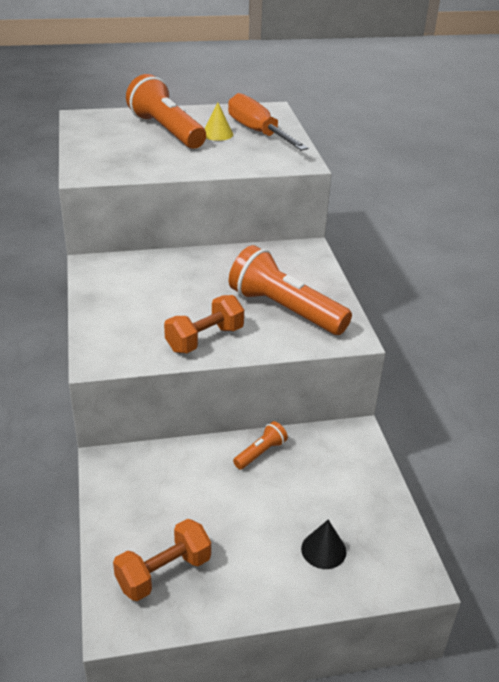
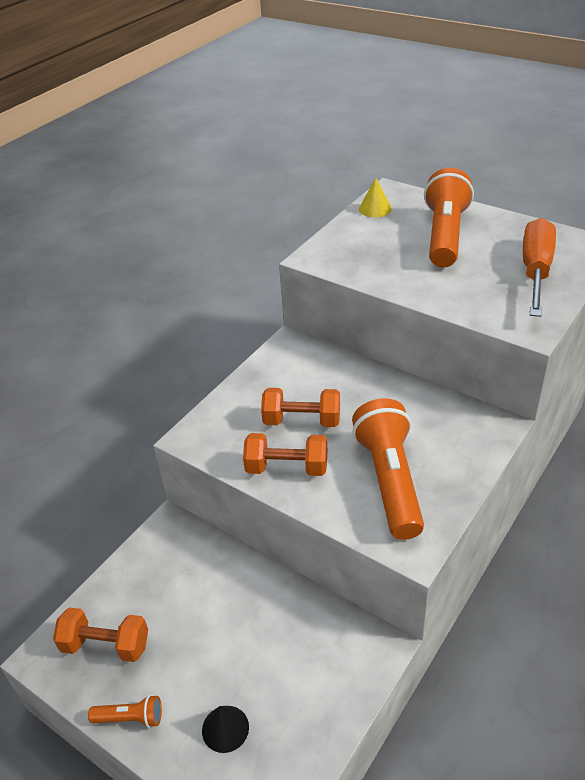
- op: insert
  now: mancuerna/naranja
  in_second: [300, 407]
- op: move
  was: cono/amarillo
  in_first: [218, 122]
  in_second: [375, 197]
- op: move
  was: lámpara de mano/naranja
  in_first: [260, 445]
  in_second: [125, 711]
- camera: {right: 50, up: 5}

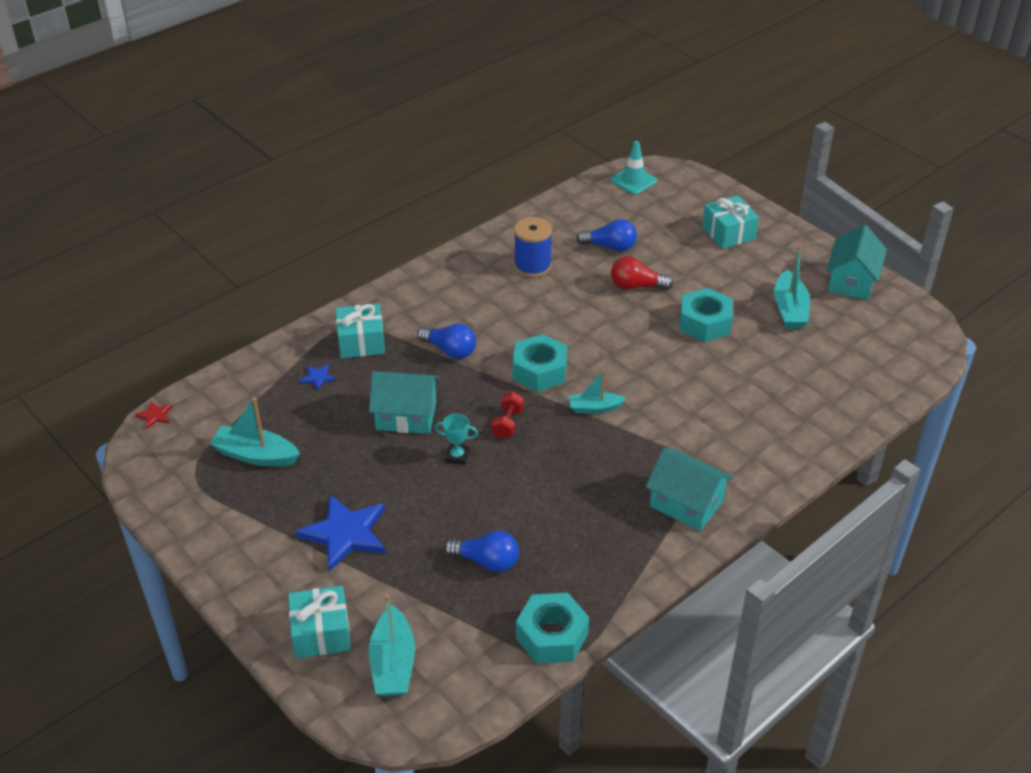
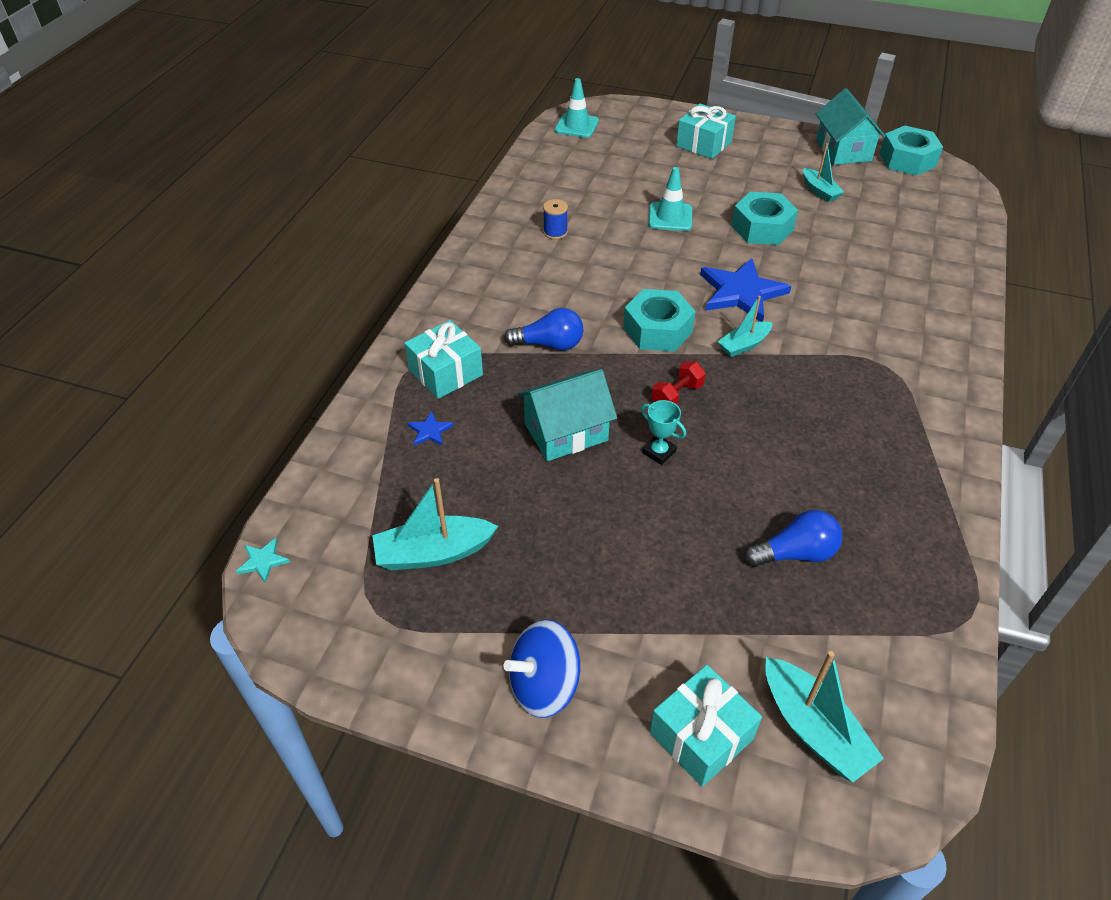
- op: delete
  was: bombilla/azul
  in_first: [606, 235]
- op: delete
  was: casa/turquesa
  in_first: [689, 489]
- op: insert
  now: peonza/azul
  in_second: [542, 668]
- op: move
  was: estrella/azul
  in_first: [340, 533]
  in_second: [746, 290]
- op: move
  was: tuerca/turquesa
  in_first: [552, 628]
  in_second: [911, 151]
- op: replace
  was: bombilla/rojo
  now: cono de tráfico/turquesa
  in_first: [642, 273]
  in_second: [670, 199]
- op: recolor
  was: estrella/rojo
  now: estrella/turquesa
  in_first: [153, 415]
  in_second: [263, 560]
- op: rotate
  was: trofeo/turquesa
  in_first: [456, 439]
  in_second: [663, 432]
  clockwise: 60
- op: rotate
  was: mancuerna/rojo
  in_first: [508, 415]
  in_second: [679, 383]
  clockwise: 60
- op: resize
  was: carrete/azul
  in_first: [533, 247]
  in_second: [555, 219]
  ratio: 0.58
- op: resize
  was: barco/turquesa
  in_first: [792, 287]
  in_second: [823, 172]
  ratio: 0.64
- camera: {right: -30, up: 5}

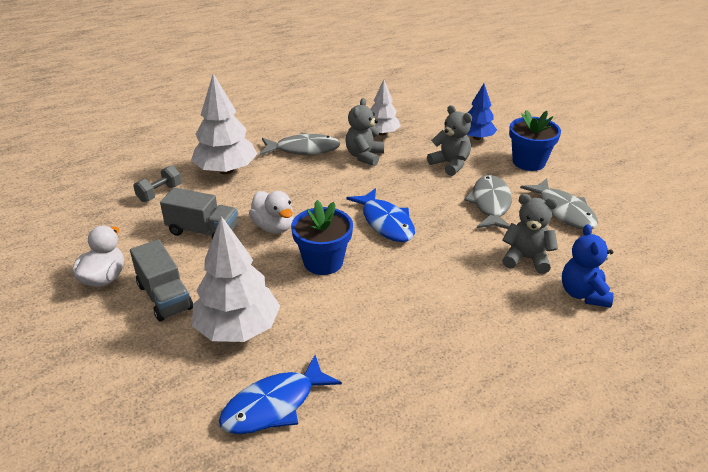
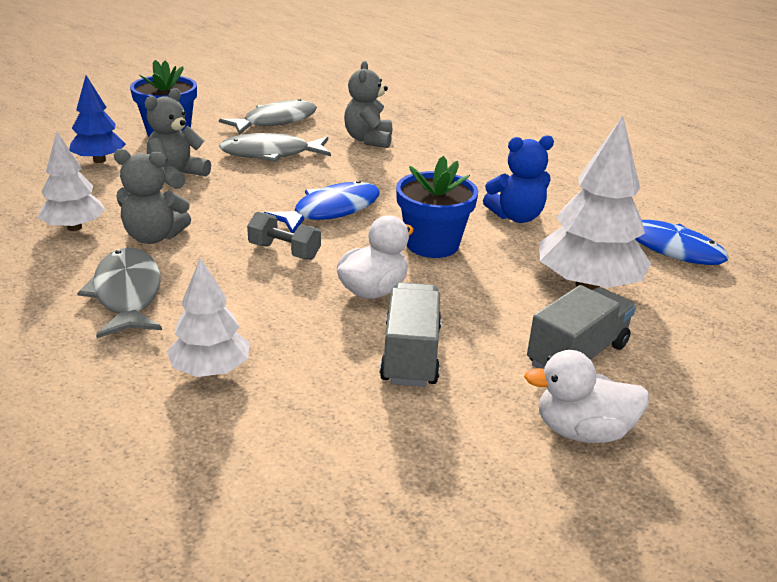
- op: move
  was: mancuerna/gris
  in_first: [157, 184]
  in_second: [284, 236]
- op: move
  was: osito/azul
  in_first: [588, 266]
  in_second: [518, 179]
- op: resize
  was: árbol/blanco
  in_first: [224, 124]
  in_second: [208, 317]
  ratio: 0.61
- camera: {right: -105, up: -5}

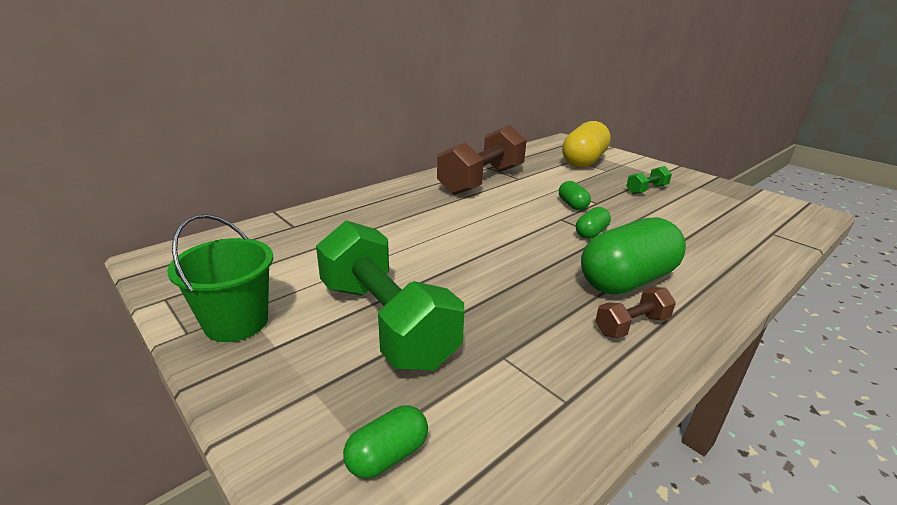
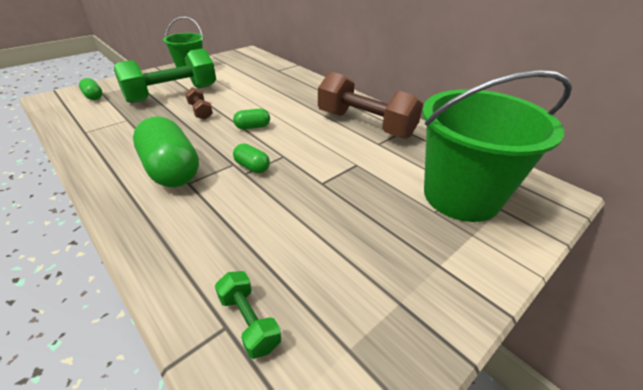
- op: move
  was: cápsula/verde
  in_first: [575, 195]
  in_second: [251, 119]
- op: move
  was: mancuerna/marrón
  in_first: [635, 312]
  in_second: [199, 103]
- op: move
  was: mancuerna/verde
  in_first: [649, 180]
  in_second: [248, 315]
- op: replace
  was: cápsula/amarillo
  now: balde/verde
  in_first: [586, 144]
  in_second: [497, 146]
- camera: {right: 90, up: 10}

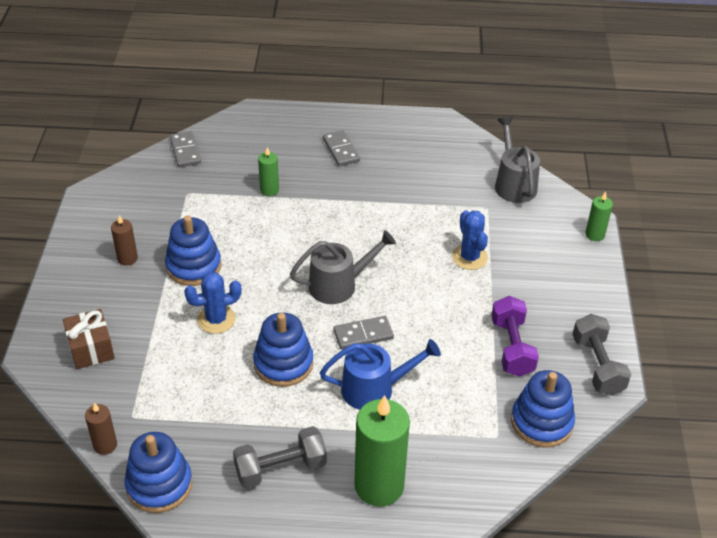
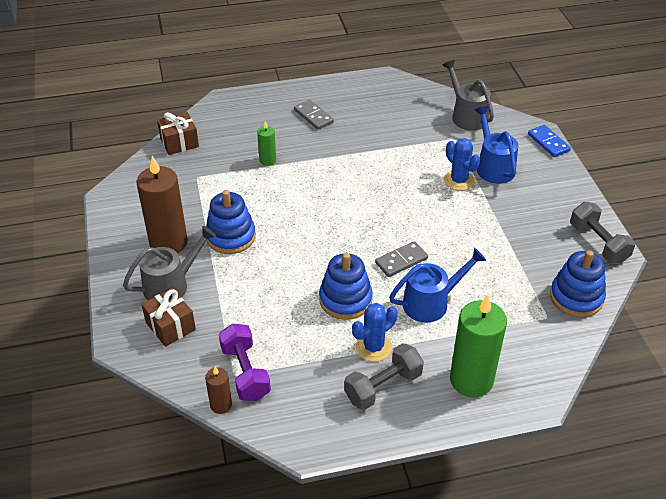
- op: delete
  was: juguete apilable/azul
  in_first: [158, 472]
- op: insert
  now: regadera/azul
  in_second: [496, 145]
- op: move
  was: cactus/azul
  in_first: [213, 303]
  in_second: [375, 332]
- op: move
  was: regadera/gris
  in_first: [343, 267]
  in_second: [169, 263]
- op: move
  was: mancuerna/morado
  in_first: [515, 336]
  in_second: [245, 362]
- op: replace
  was: ficha de dominó/gris
  now: regalo/marrón
  in_first: [185, 149]
  in_second: [178, 133]
- op: replace
  was: vela/verde
  now: ficha de dominó/azul
  in_first: [599, 216]
  in_second: [549, 141]
- op: resize
  was: vela/marrón
  in_first: [124, 240]
  in_second: [162, 204]
  ratio: 2.05
- camera: {right: -15, up: 0}

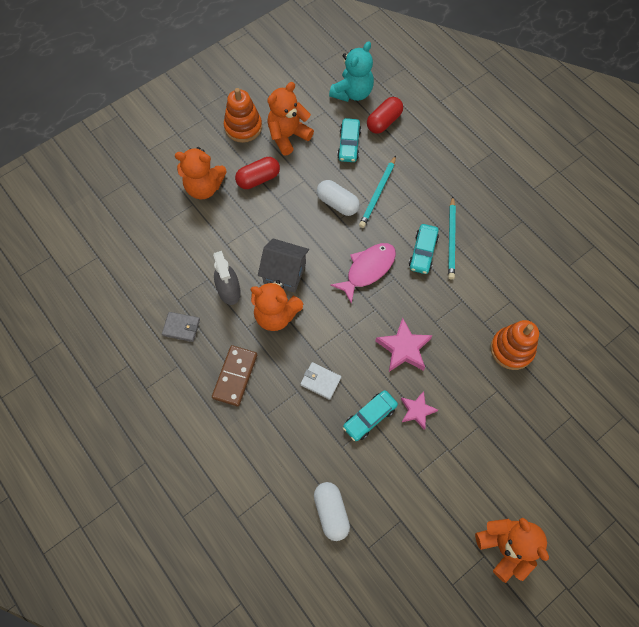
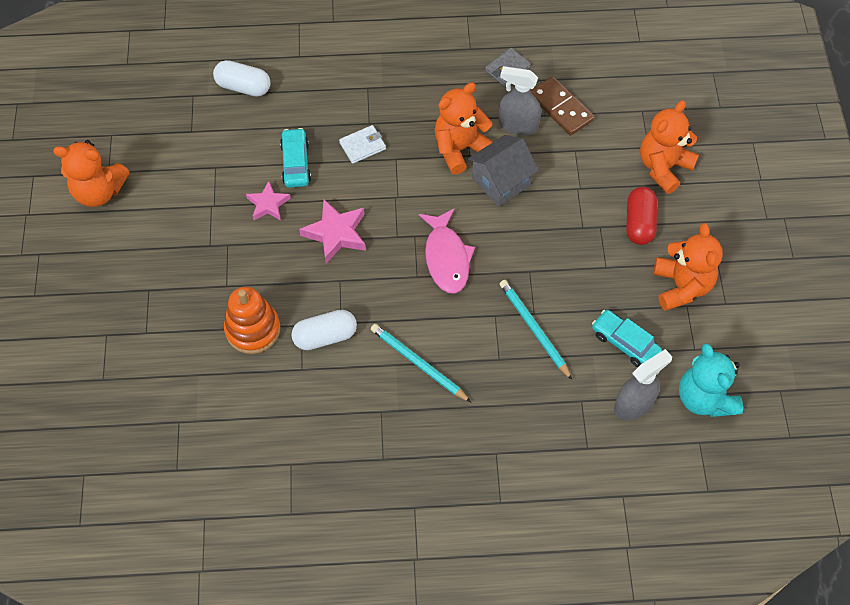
- op: delete
  was: juguete apilable/naranja
  in_first: [243, 115]
- op: delete
  was: coche/turquesa
  in_first: [424, 249]
- op: move
  was: ficha de dominó/marrón
  in_first: [234, 375]
  in_second: [562, 106]
- op: move
  was: cápsula/blanco
  in_first: [338, 198]
  in_second: [324, 330]
- op: replace
  was: cápsula/rojo
  now: pulverizador/gris
  in_first: [385, 115]
  in_second: [643, 384]
- camera: {right: 125, up: -5}

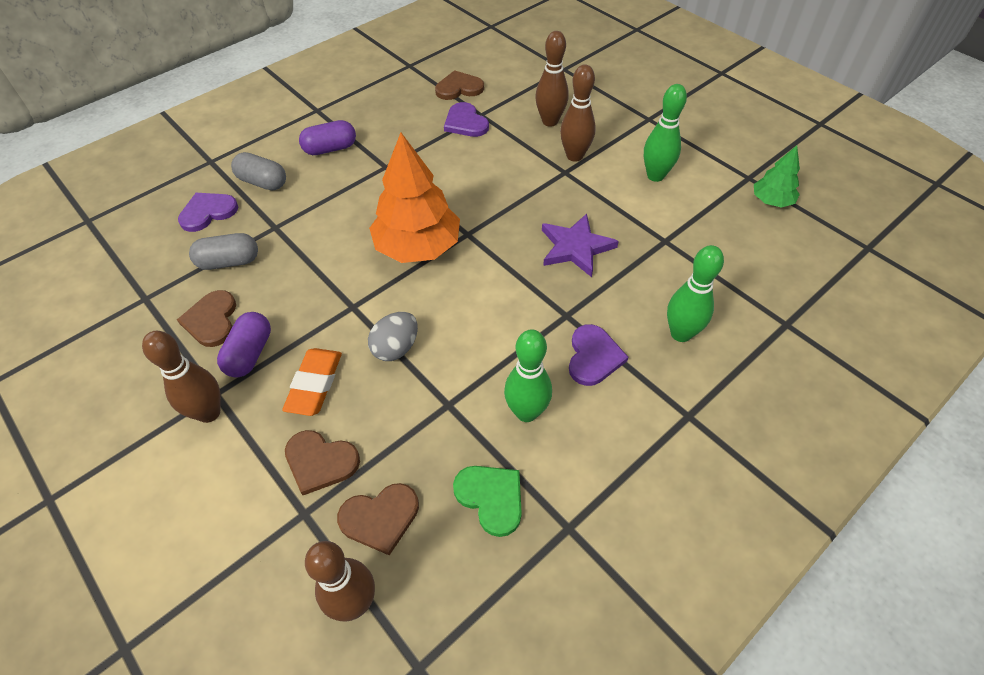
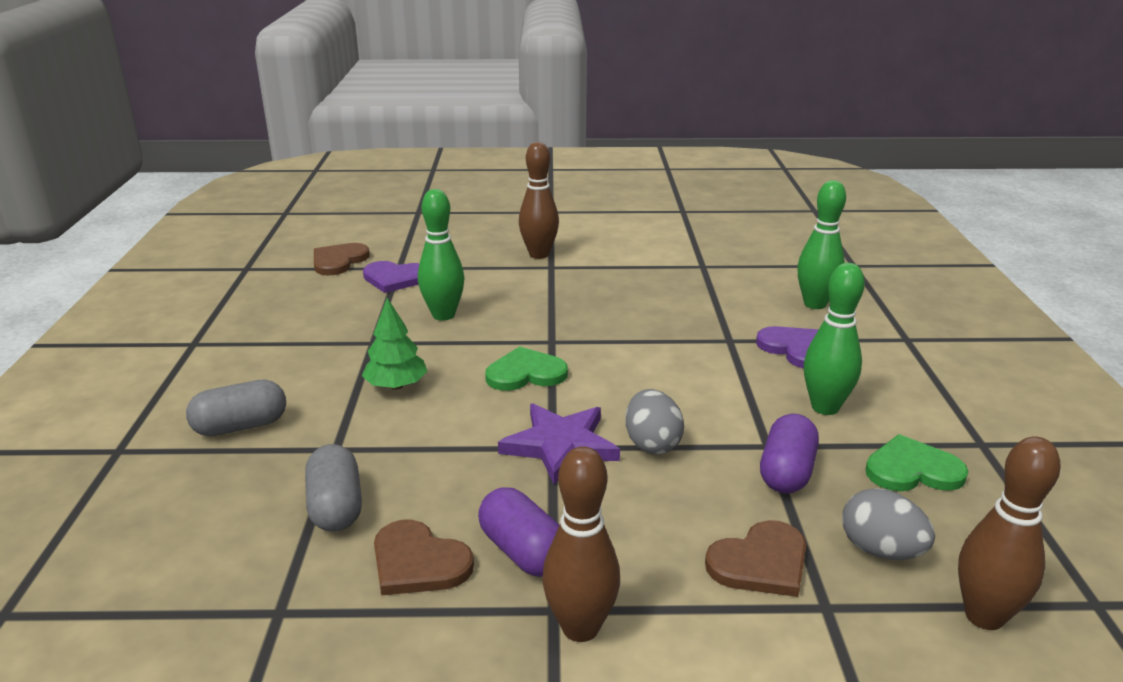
- op: delete
  was: corazón/morado
  in_first: [208, 212]
- op: delete
  was: goma de borrar/naranja
  in_first: [312, 382]
- op: delete
  was: bolo/marrón
  in_first: [552, 79]
- op: move
  was: cápsula/morado
  in_first: [327, 137]
  in_second: [789, 454]
- op: move
  was: estrella/morado
  in_first: [580, 245]
  in_second: [559, 444]
- op: move
  was: bolo/verde
  in_first: [665, 133]
  in_second: [441, 255]
- op: move
  was: árbol/verde
  in_first: [777, 176]
  in_second: [394, 344]
- op: replace
  was: corazón/marrón
  now: huevo/gris
  in_first: [378, 519]
  in_second: [888, 524]
- op: replace
  was: árbol/naranja
  now: corazón/verde
  in_first: [414, 198]
  in_second: [526, 368]
- op: rotate
  was: cápsula/gris
  in_first: [223, 251]
  in_second: [333, 488]
  clockwise: -45
- camera: {right: -50, up: -25}

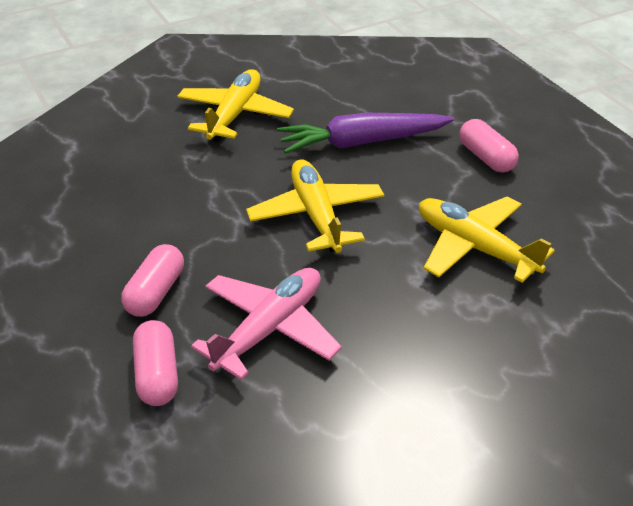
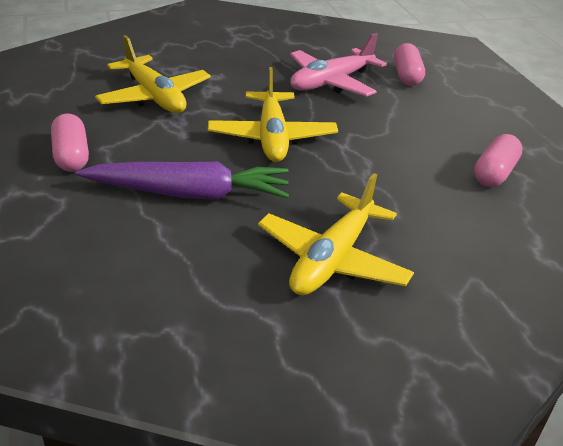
- op: move
  was: cápsula/rosa
  in_first: [152, 280]
  in_second: [498, 160]
- camera: {right: -170, up: -5}

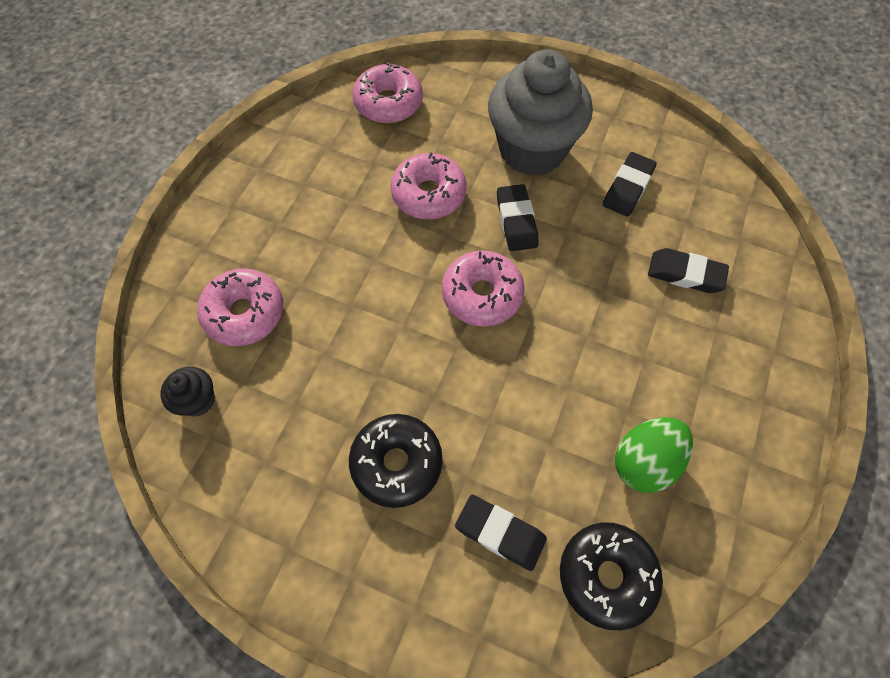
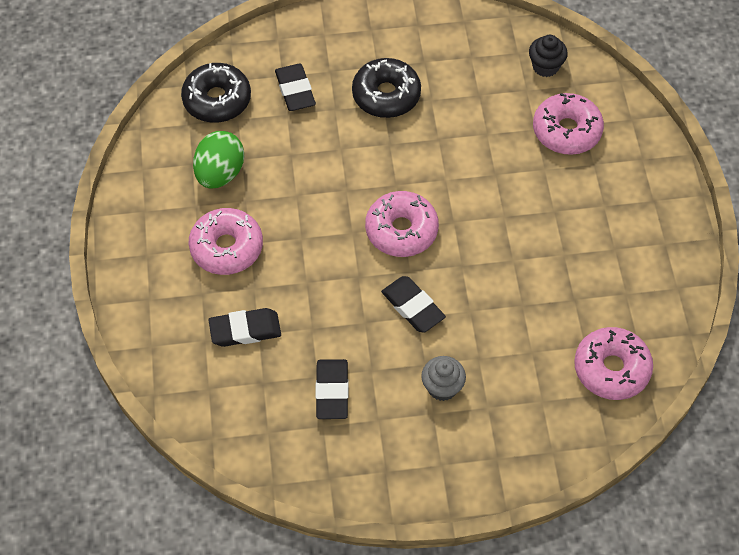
- op: move
  was: rosquilla/rosa
  in_first: [429, 185]
  in_second: [225, 241]
- op: rotate
  was: goma de borrar/negro
  in_first: [501, 533]
  in_second: [295, 87]
  clockwise: 75
- op: resize
  was: magdalena/gris
  in_first: [540, 112]
  in_second: [443, 378]
  ratio: 0.42
- camera: {right: 150, up: -5}

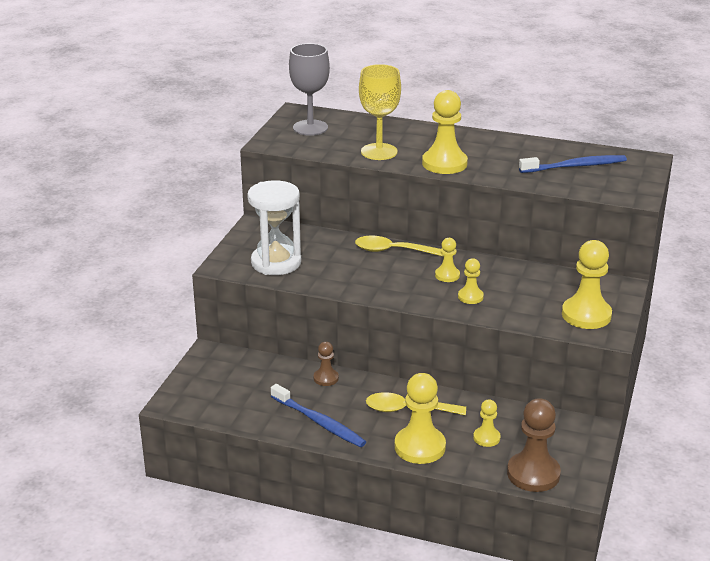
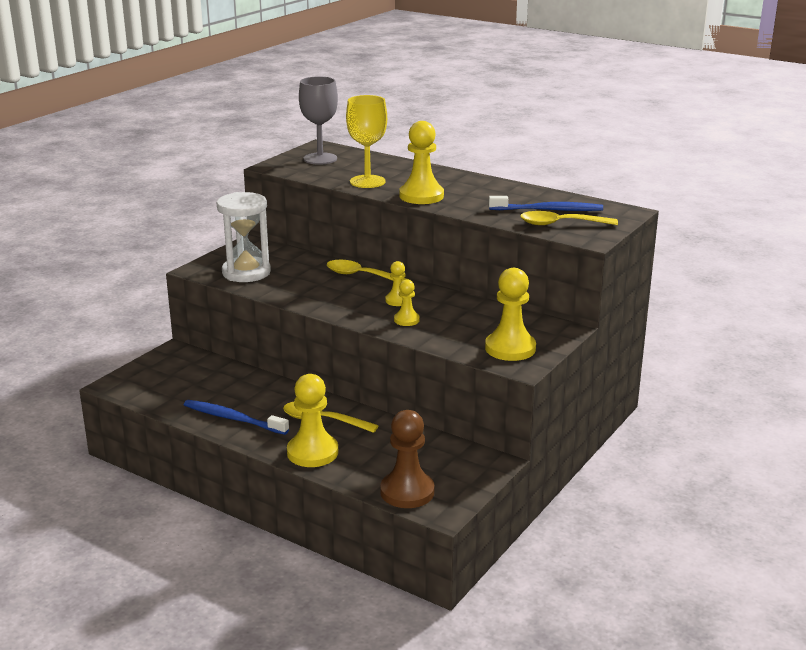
- op: delete
  was: peón/marrón
  in_first: [326, 364]
- op: delete
  was: peón/amarillo
  in_first: [487, 423]
- op: insert
  now: cuchara/amarillo
  in_second: [569, 218]
- op: rotate
  was: cepillo de dientes/azul
  in_first: [318, 415]
  in_second: [236, 417]
  clockwise: 150
- camera: {right: 15, up: -5}

